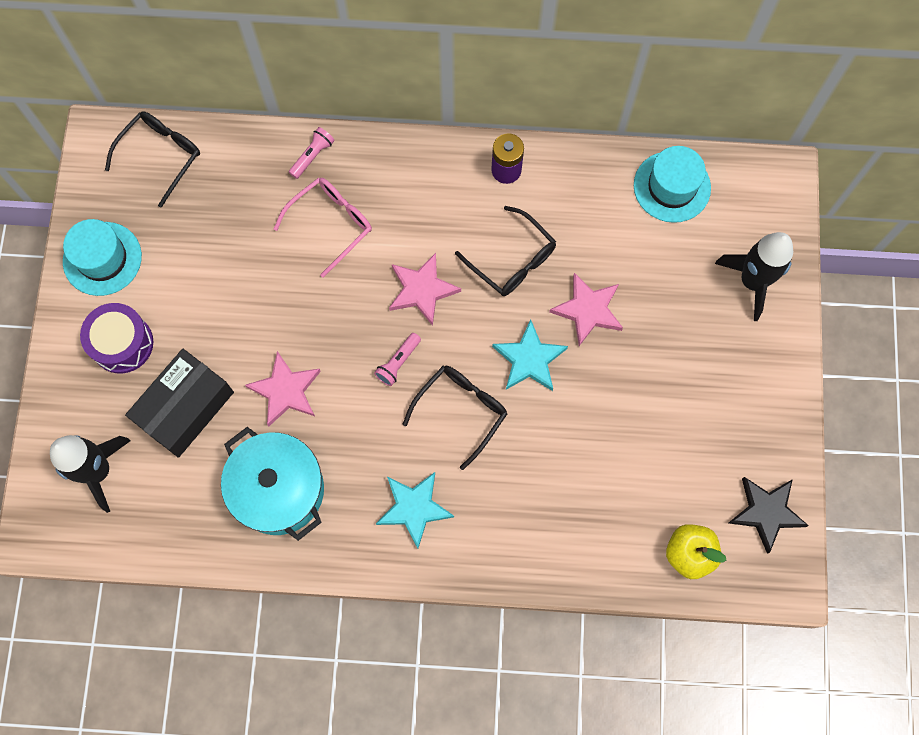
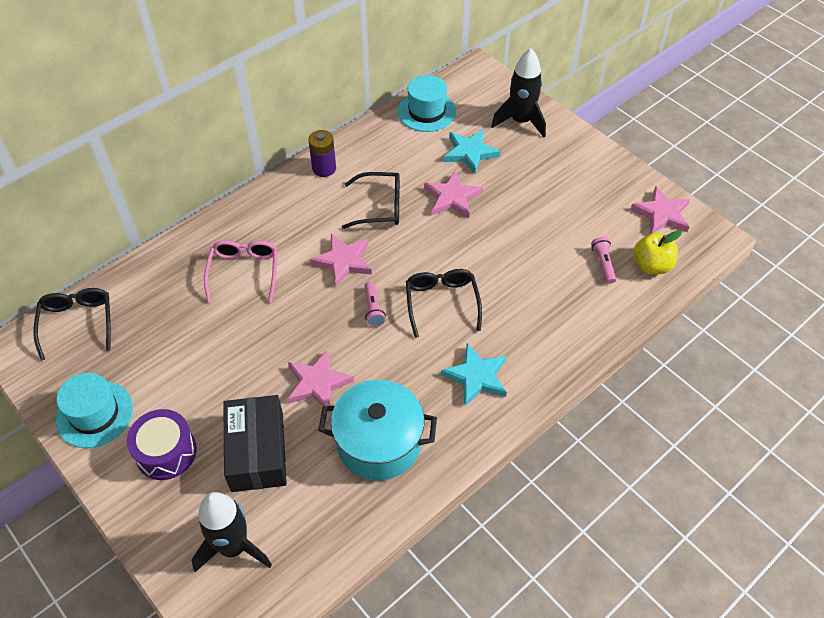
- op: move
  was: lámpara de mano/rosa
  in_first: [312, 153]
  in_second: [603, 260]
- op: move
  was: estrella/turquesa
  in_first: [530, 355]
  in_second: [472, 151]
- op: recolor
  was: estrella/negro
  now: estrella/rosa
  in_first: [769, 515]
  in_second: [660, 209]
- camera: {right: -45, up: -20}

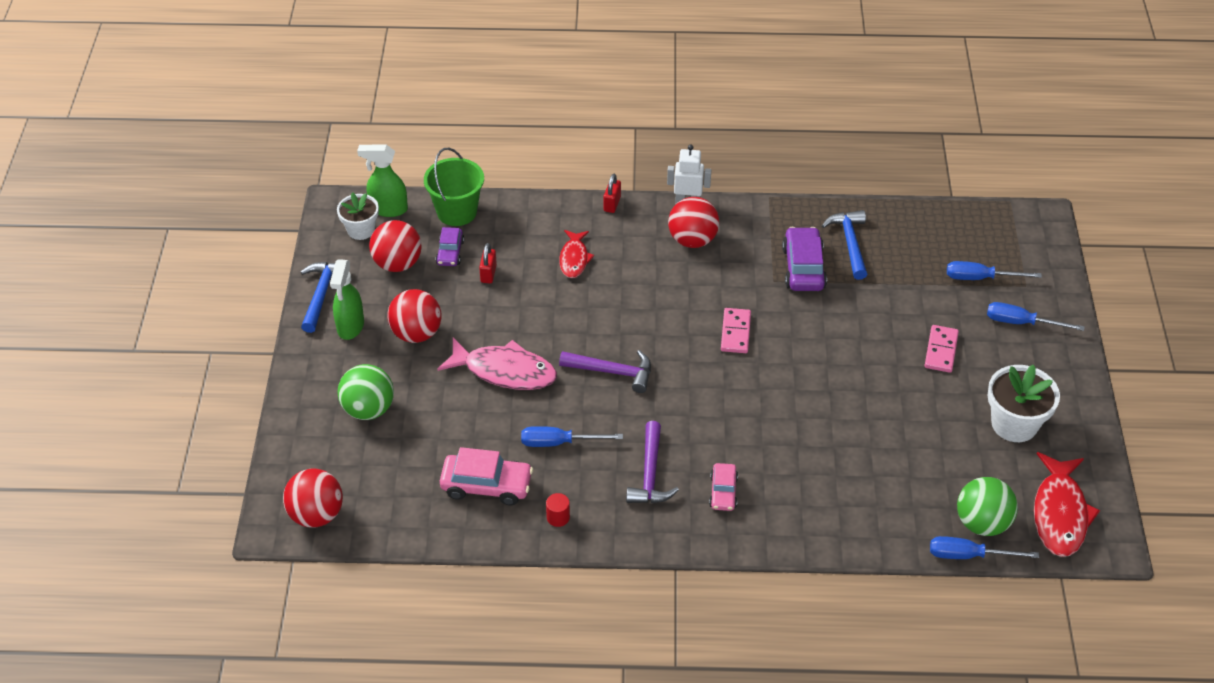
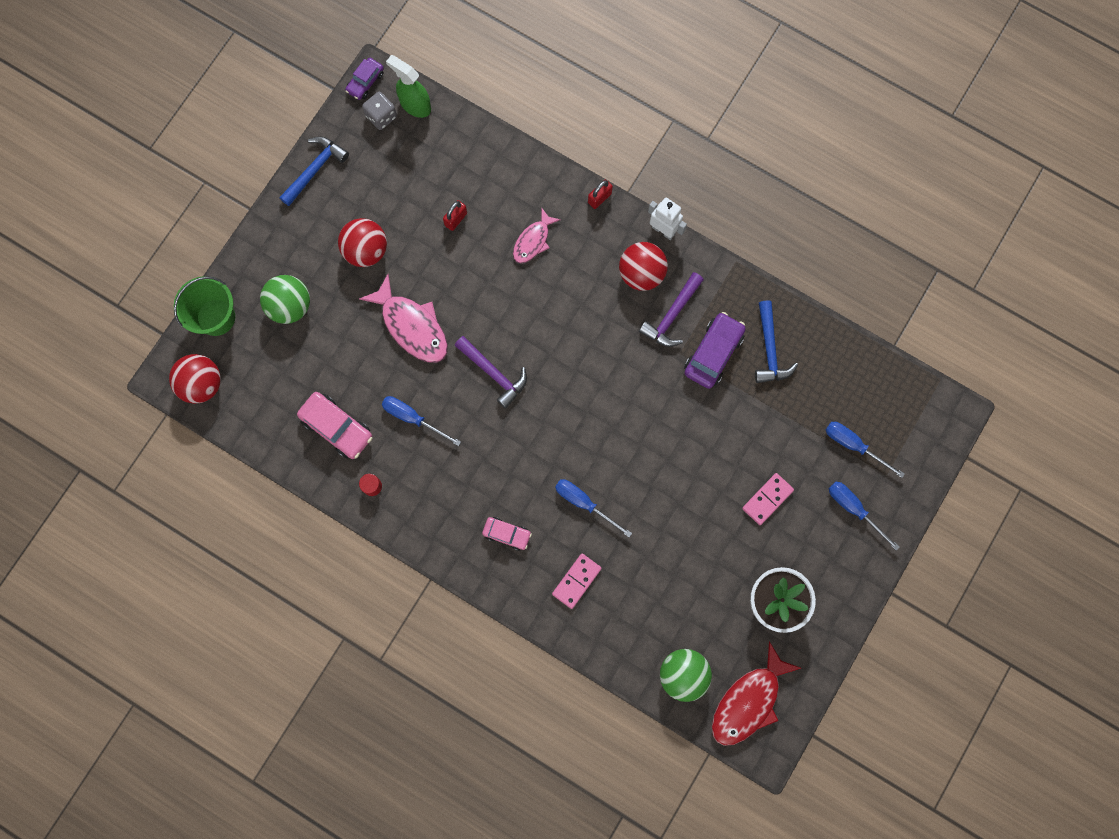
- op: delete
  was: pulverizador/verde
  in_first: [347, 299]
- op: delete
  was: pelota/rojo
  in_first: [395, 246]
- op: move
  was: balde/verde
  in_first: [454, 187]
  in_second: [204, 306]
- op: move
  was: coche/morado
  in_first: [450, 246]
  in_second: [364, 79]
- op: move
  was: martillo/morado
  in_first: [652, 462]
  in_second: [671, 309]
- op: move
  was: ficha de dominó/rosa
  in_first: [736, 330]
  in_second: [577, 581]
- op: move
  was: destornillador/azul
  in_first: [984, 547]
  in_second: [593, 508]
- op: replace
  was: maceta/blanco
  now: dado/gris
  in_first: [358, 216]
  in_second: [379, 111]
- op: recolor
  was: pez/rojo
  now: pez/rosa
  in_first: [576, 254]
  in_second: [537, 236]
- op: rotate
  was: coche/rosa
  in_first: [723, 487]
  in_second: [507, 534]
  clockwise: -105
- op: rotate
  was: martillo/azul
  in_first: [844, 245]
  in_second: [776, 341]
  clockwise: 150
- camera: {right: 30, up: 30}

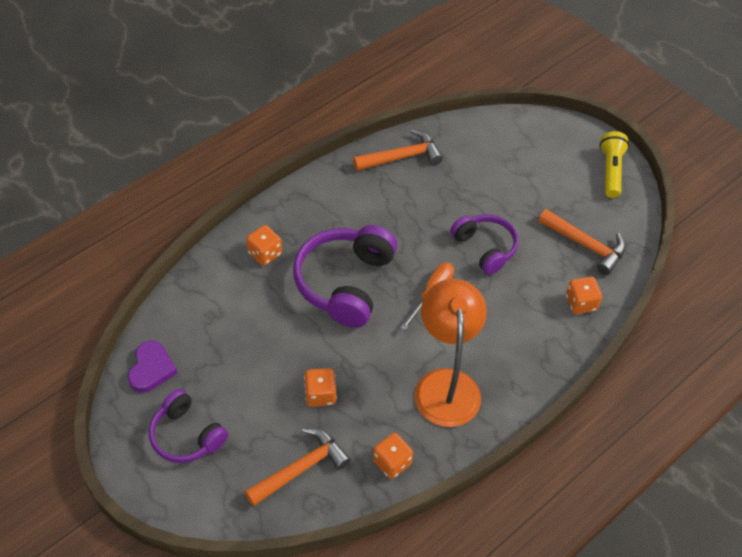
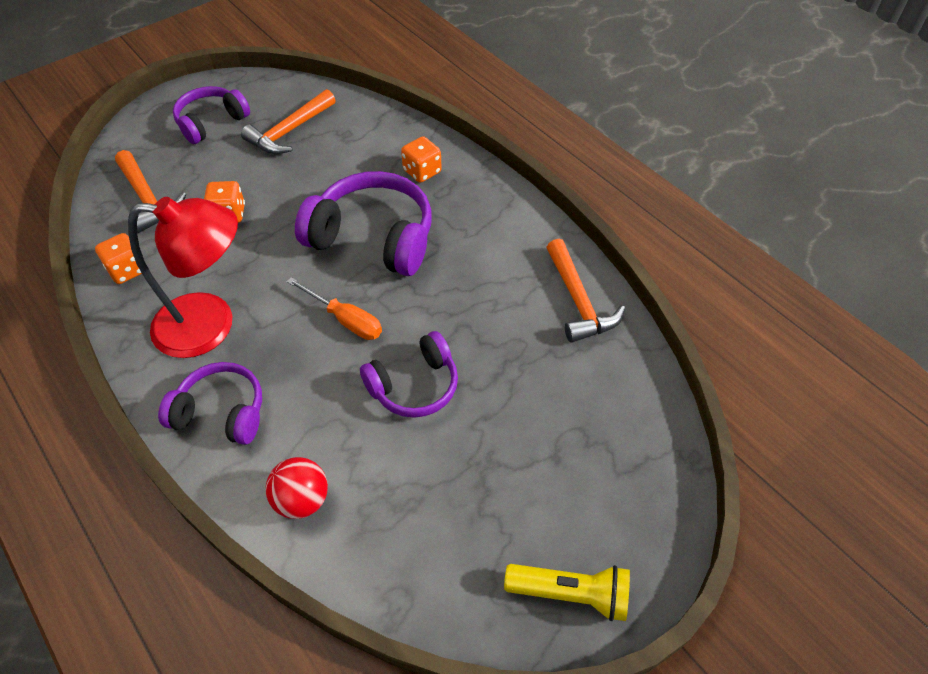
- op: delete
  was: corazón/morado
  in_first: [153, 367]
- op: insert
  now: auriculares/morado
  in_second: [210, 403]
- op: move
  was: martillo/naranja
  in_first: [582, 242]
  in_second: [288, 121]
- op: replace
  was: dado/naranja
  now: pelota/rojo
  in_first: [584, 295]
  in_second: [297, 488]
- op: recolor
  was: lámpara/naranja
  now: lámpara/rojo
  in_first: [451, 353]
  in_second: [183, 277]
- camera: {right: 95, up: 0}

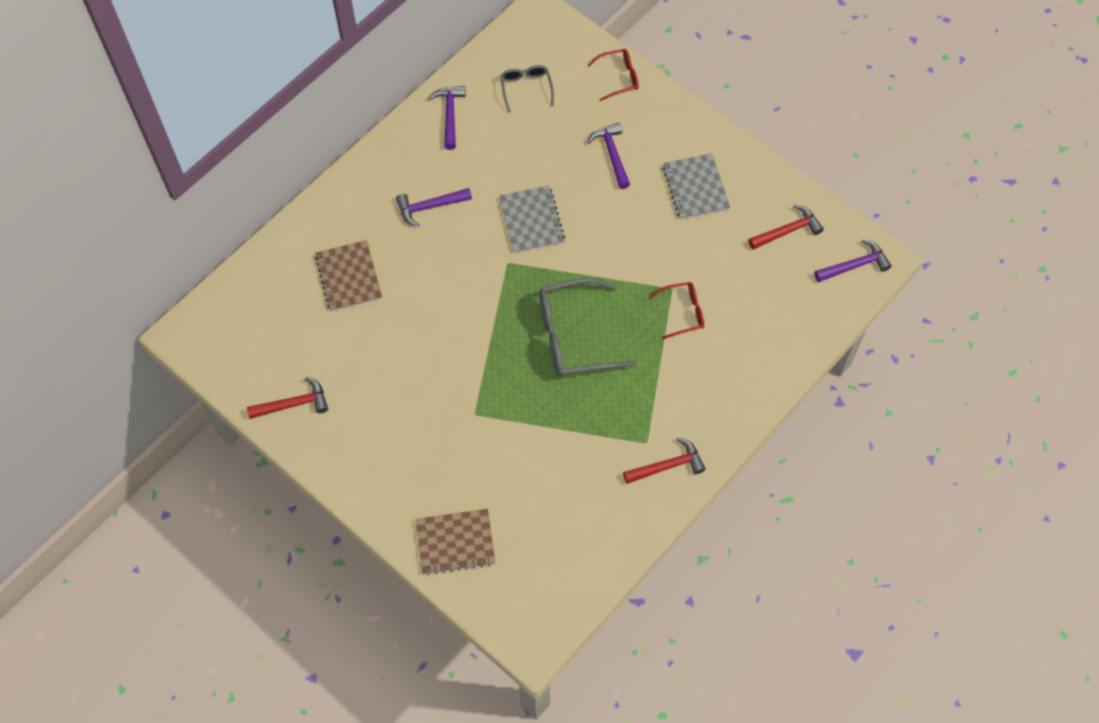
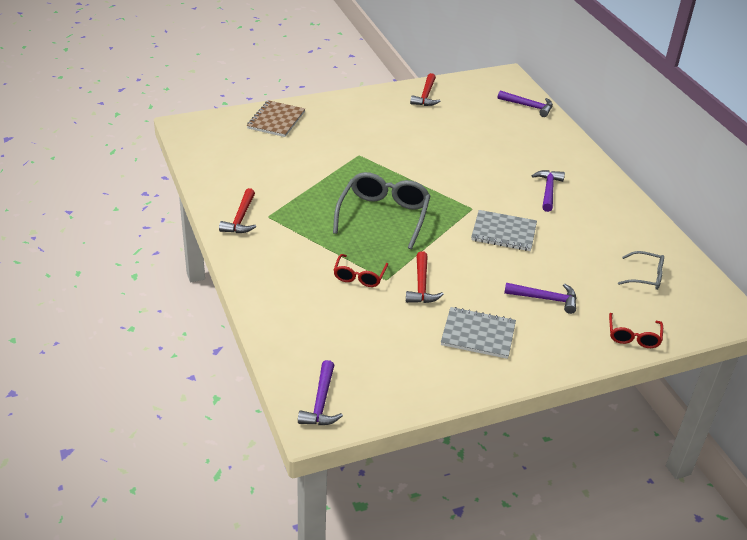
- op: delete
  was: cuaderno/marrón
  in_first: [348, 276]
- op: move
  was: martillo/morado
  in_first: [447, 118]
  in_second: [525, 103]
- op: move
  was: martillo/rojo
  in_first: [786, 227]
  in_second: [425, 277]
- camera: {right: 115, up: -25}

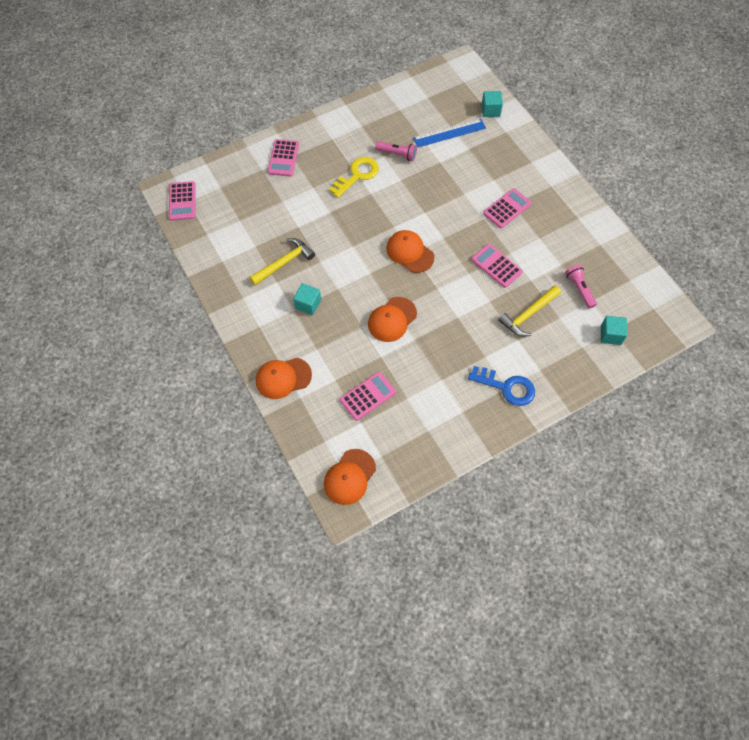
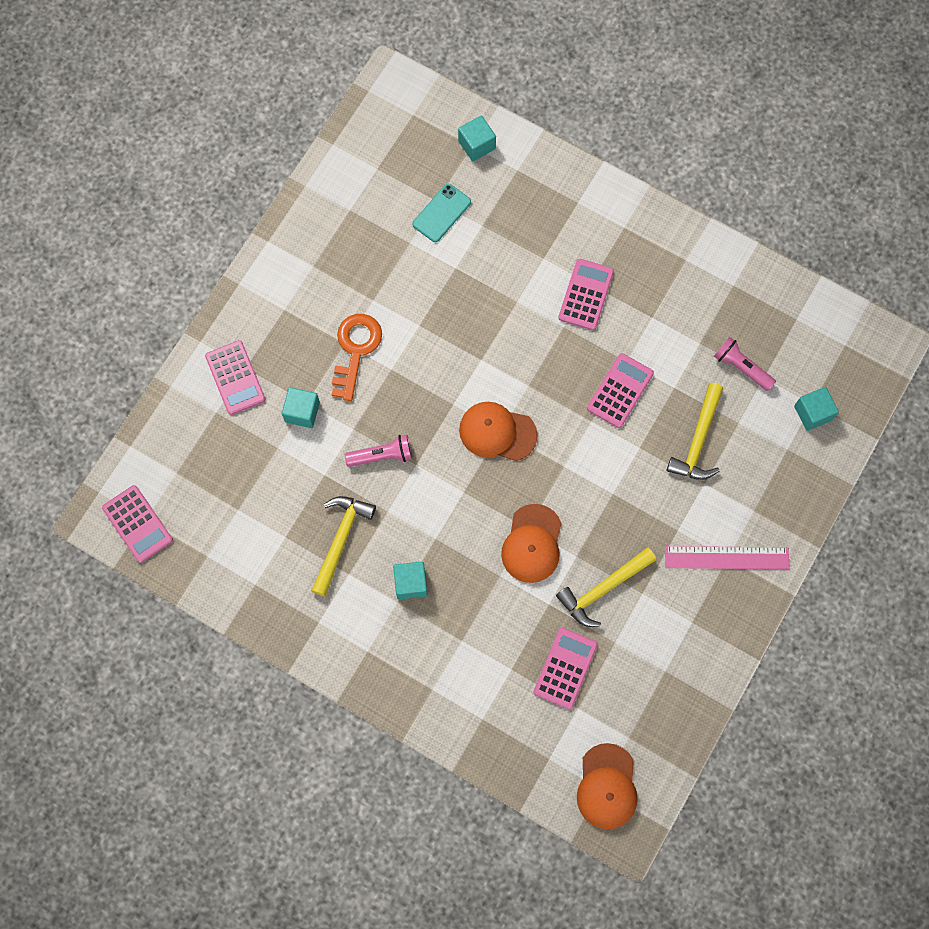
- op: delete
  was: gorra/naranja
  in_first: [284, 378]
- op: insert
  now: cubo/turquesa
  in_second: [301, 407]
- op: insert
  now: martillo/amarillo
  in_second: [606, 587]
- op: move
  was: lámpara de mano/rosa
  in_first: [396, 151]
  in_second: [378, 450]
- op: replace
  was: regla/azul
  now: móvil/turquesa
  in_first: [449, 133]
  in_second: [442, 213]
- op: replace
  was: llave/azul
  now: regla/rosa
  in_first: [501, 386]
  in_second: [727, 557]
- op: recolor
  was: llave/amarillo
  now: llave/naranja
  in_first: [354, 177]
  in_second: [357, 357]
- op: rotate
  was: calculadora/rosa
  in_first: [497, 266]
  in_second: [620, 390]
  clockwise: 105
- camera: {right: -30, up: 10}

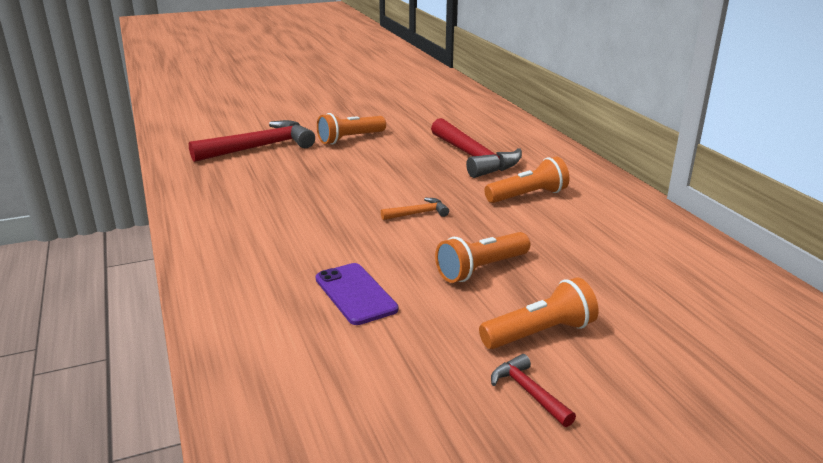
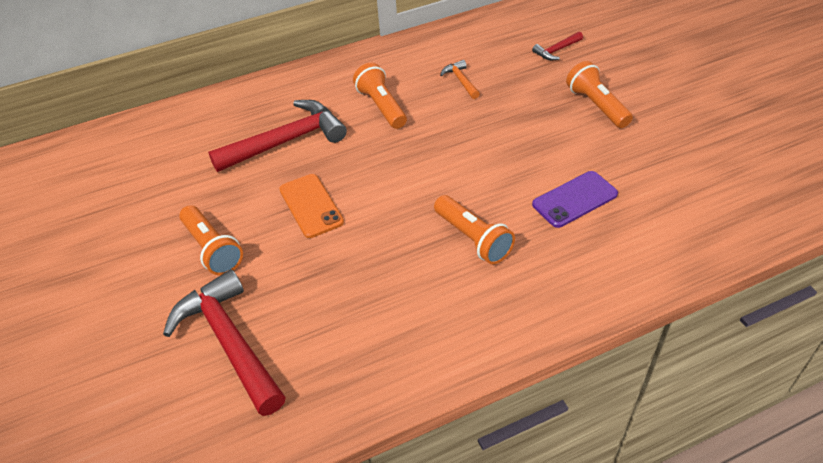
- op: insert
  now: móvil/naranja
  in_second: [311, 206]
- op: move
  was: martillo/naranja
  in_first: [415, 209]
  in_second: [460, 79]
- op: move
  was: lámpara de mano/naranja
  in_first: [483, 257]
  in_second: [474, 229]
- op: move
  was: martillo/rojo
  in_first: [533, 390]
  in_second: [557, 46]
- camera: {right: -90, up: 20}

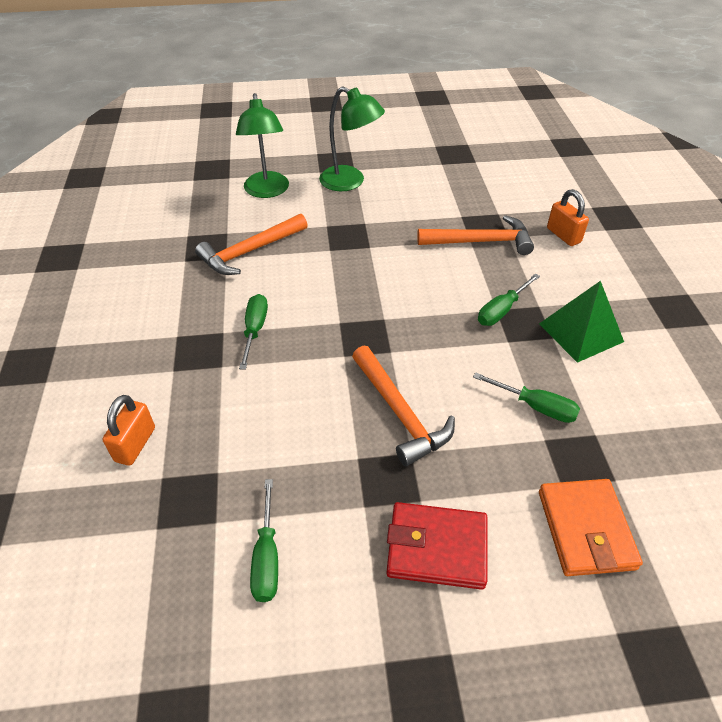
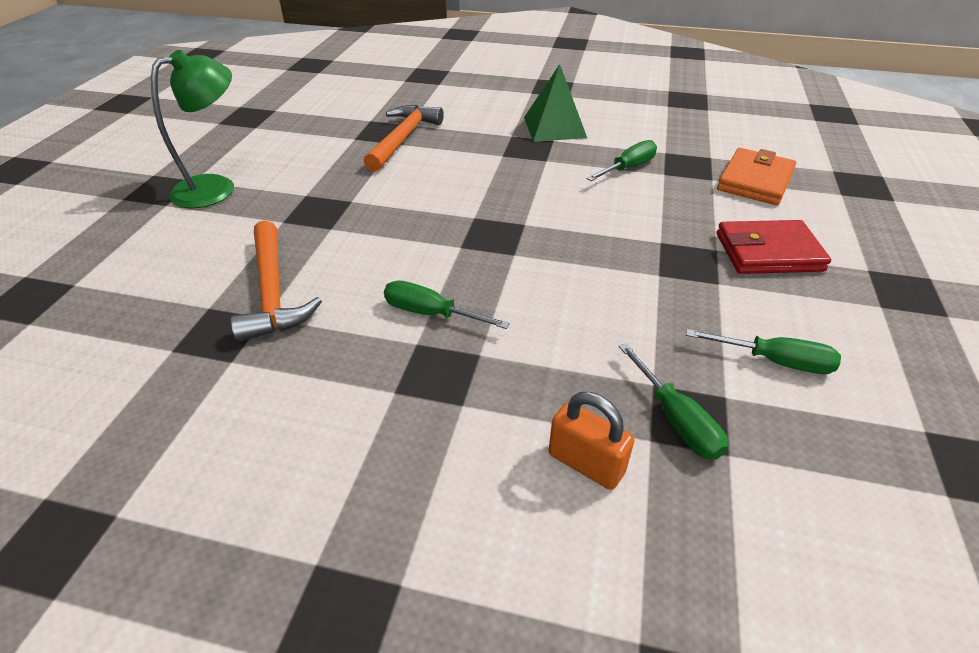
- op: delete
  was: lámpara/verde
  in_first: [262, 145]
- op: delete
  was: martillo/naranja
  in_first: [403, 406]
- op: delete
  was: candado/naranja
  in_first: [568, 217]
- op: move
  was: destornillador/verde
  in_first: [509, 300]
  in_second: [673, 401]
- op: rotate
  was: cartera/rojo
  in_first: [437, 546]
  in_second: [774, 247]
  clockwise: 60
- op: rotate
  was: cartera/naranja
  in_first: [591, 527]
  in_second: [756, 176]
  clockwise: -75
- camera: {right: -70, up: -5}

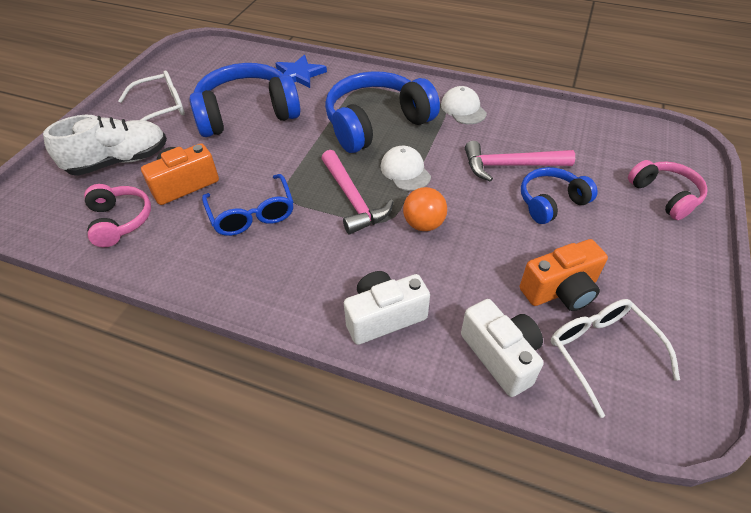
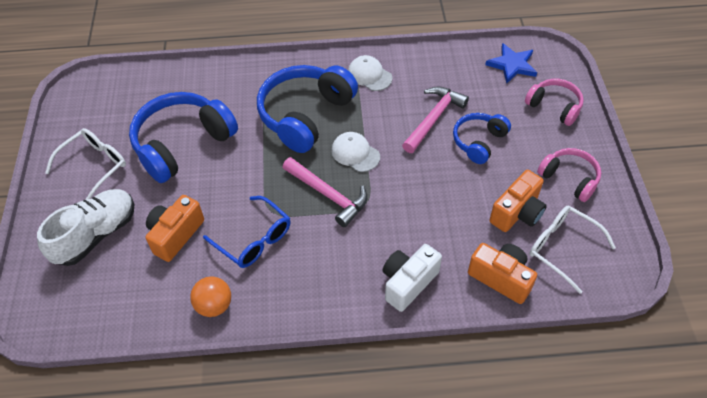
- op: move
  was: auriculares/rosa
  in_first: [117, 215]
  in_second: [569, 175]
- op: move
  was: estrella/azul
  in_first: [301, 71]
  in_second: [511, 63]
- op: move
  was: pelota/naranja
  in_first: [425, 209]
  in_second: [210, 297]
- op: recolor
  was: cámara/blanco
  now: cámara/naranja
  in_first: [502, 348]
  in_second: [502, 273]
- op: rotate
  was: martillo/rosa
  in_first: [520, 161]
  in_second: [435, 119]
  clockwise: 150
- camera: {right: -25, up: 5}

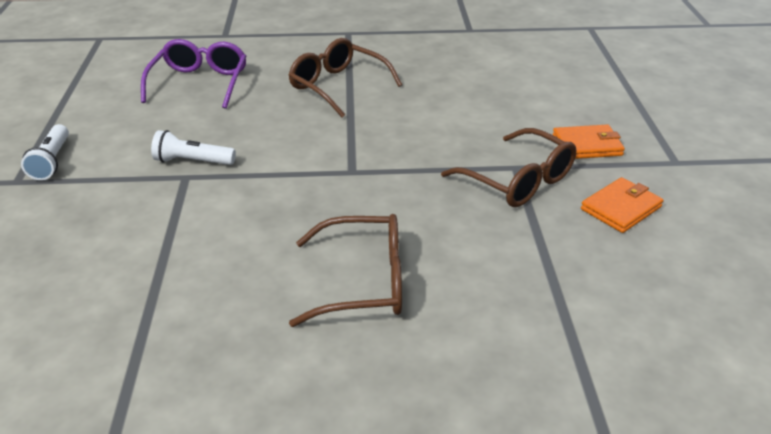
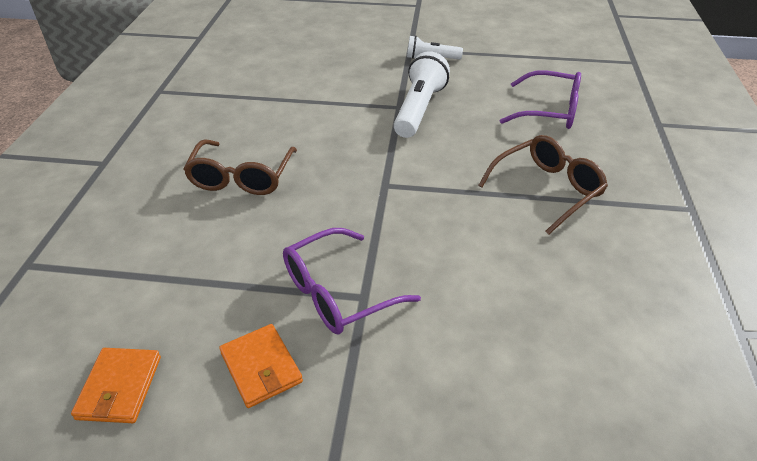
- op: move
  was: cartera/naranja
  in_first: [589, 141]
  in_second: [116, 385]
- op: recolor
  was: gafas/marrón
  now: gafas/morado
  in_first: [508, 167]
  in_second: [352, 281]
- op: resize
  was: lámpara de mano/blanco
  in_first: [193, 147]
  in_second: [422, 94]
  ratio: 1.69
- camera: {right: 100, up: 5}

